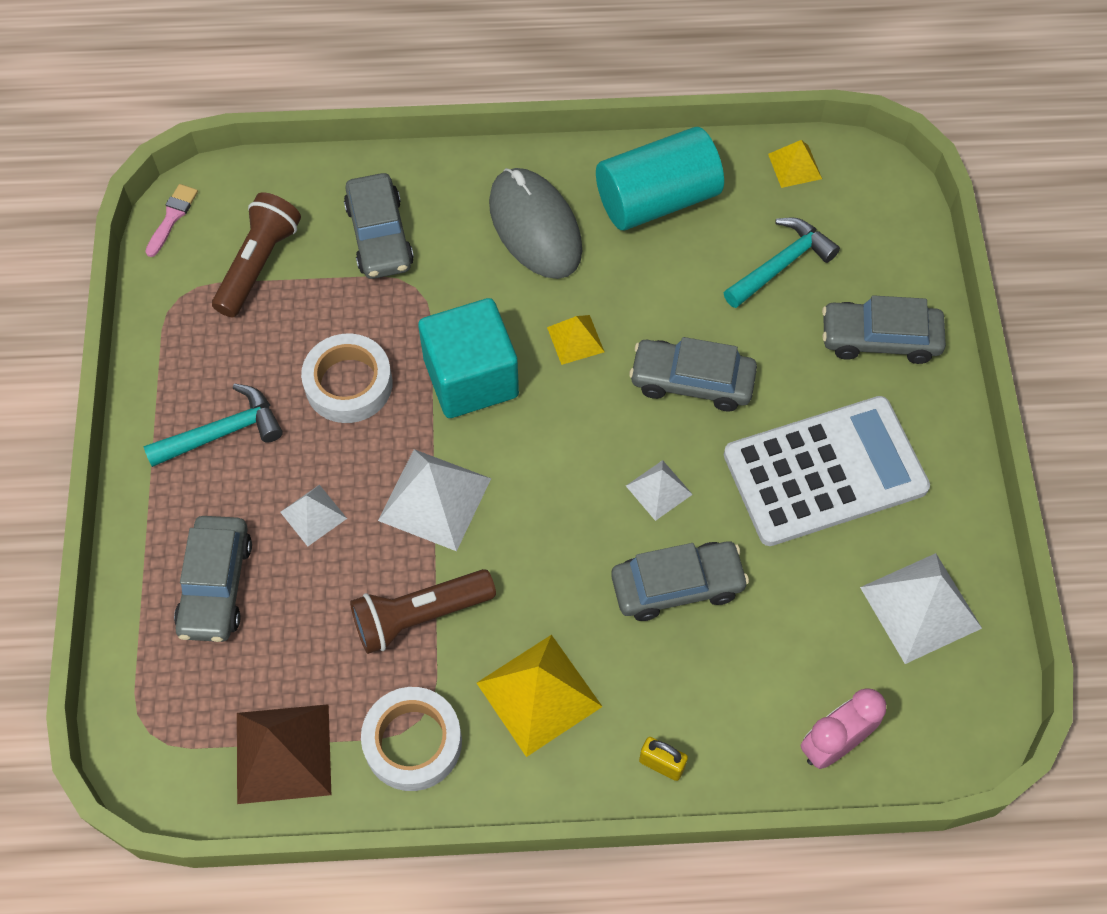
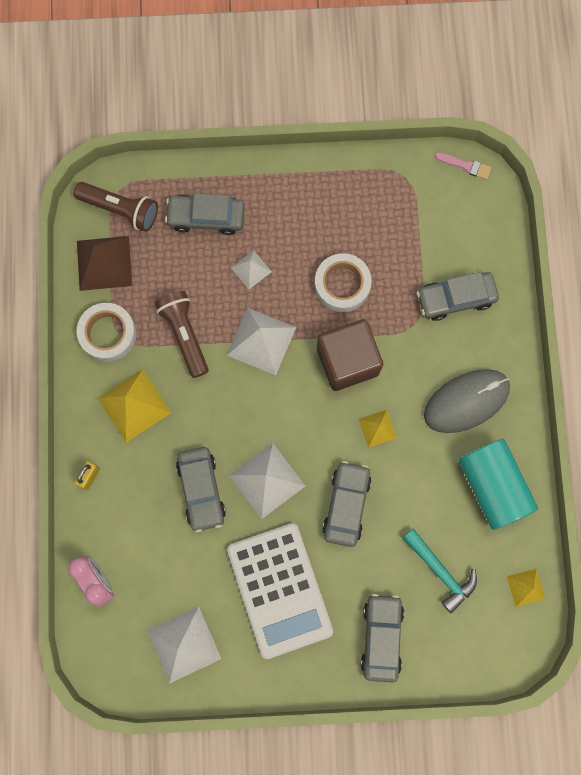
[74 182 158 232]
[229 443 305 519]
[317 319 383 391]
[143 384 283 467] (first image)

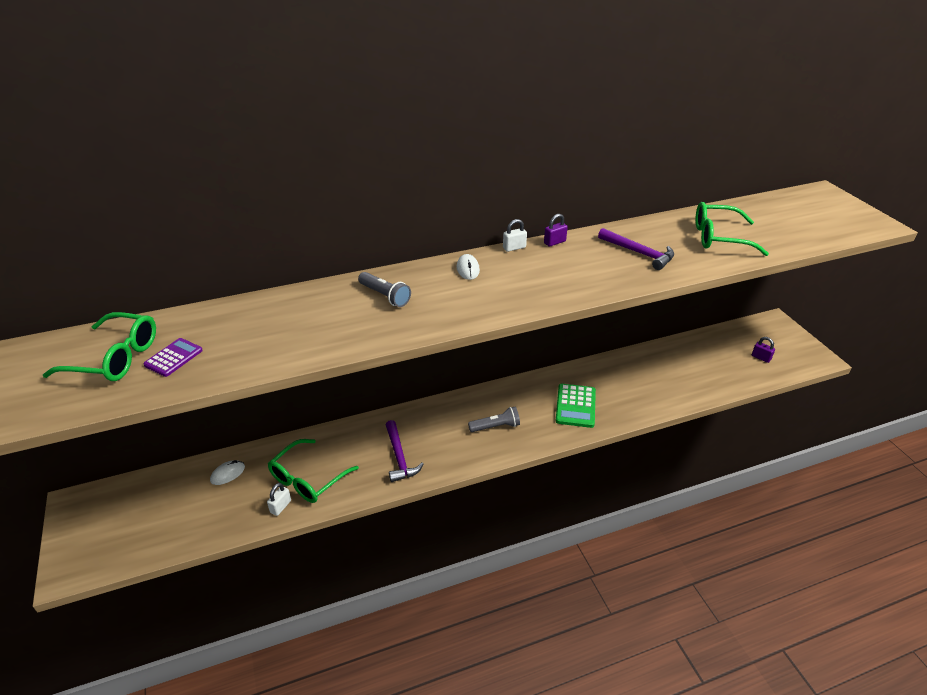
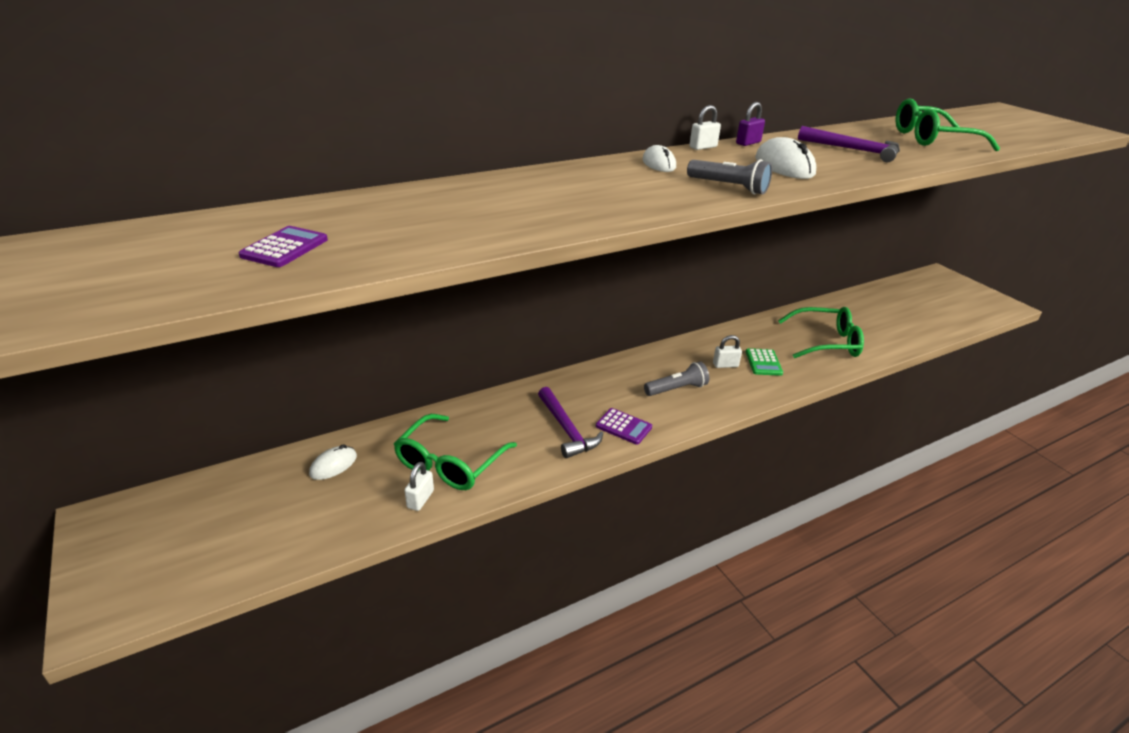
[596 408 652 445]
[687 159 772 195]
[713 335 742 368]
[746 348 783 376]
[755 137 816 179]
[778 307 864 358]
[752 337 775 363] (first image)

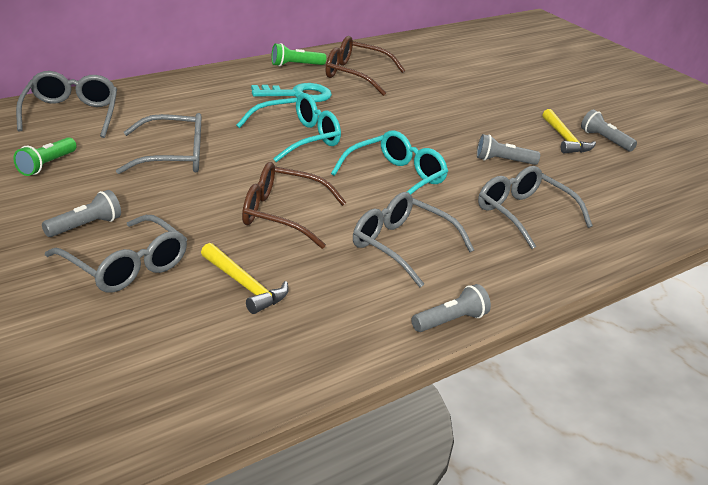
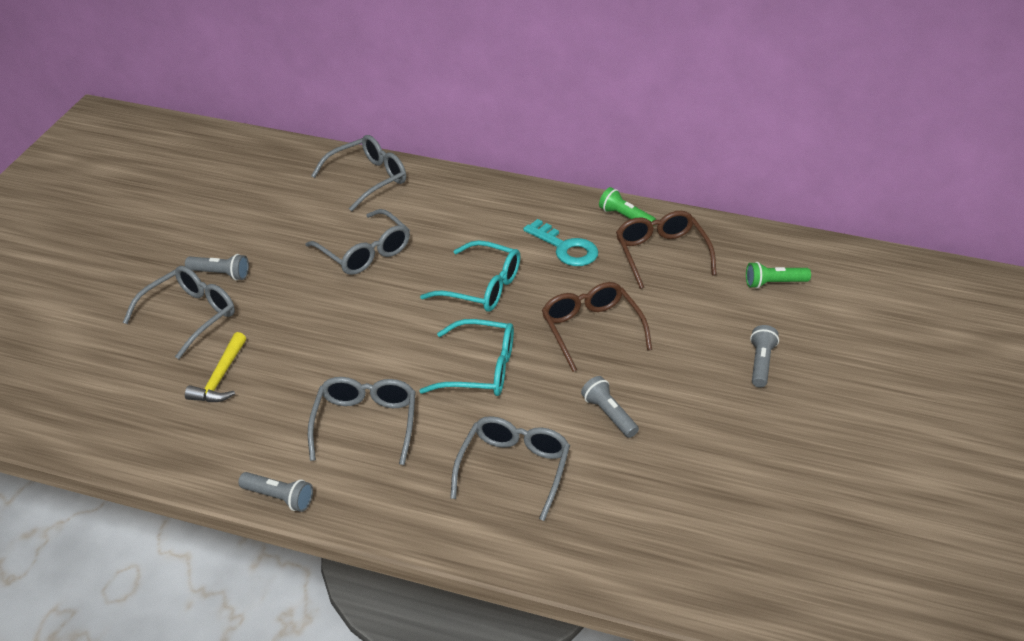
[123 266 235 359]
[542 282 652 372]
[746 262 811 289]
[750 325 779 388]
[542 109 596 153] (first image)

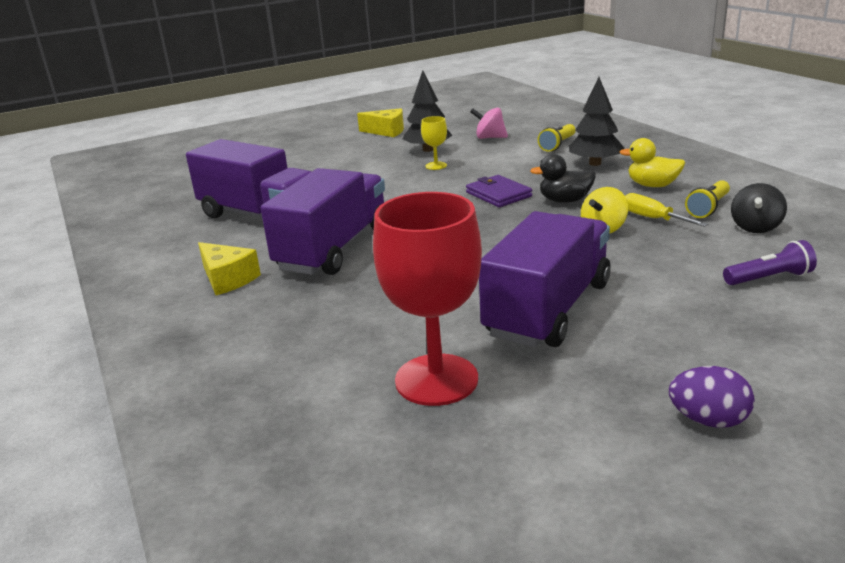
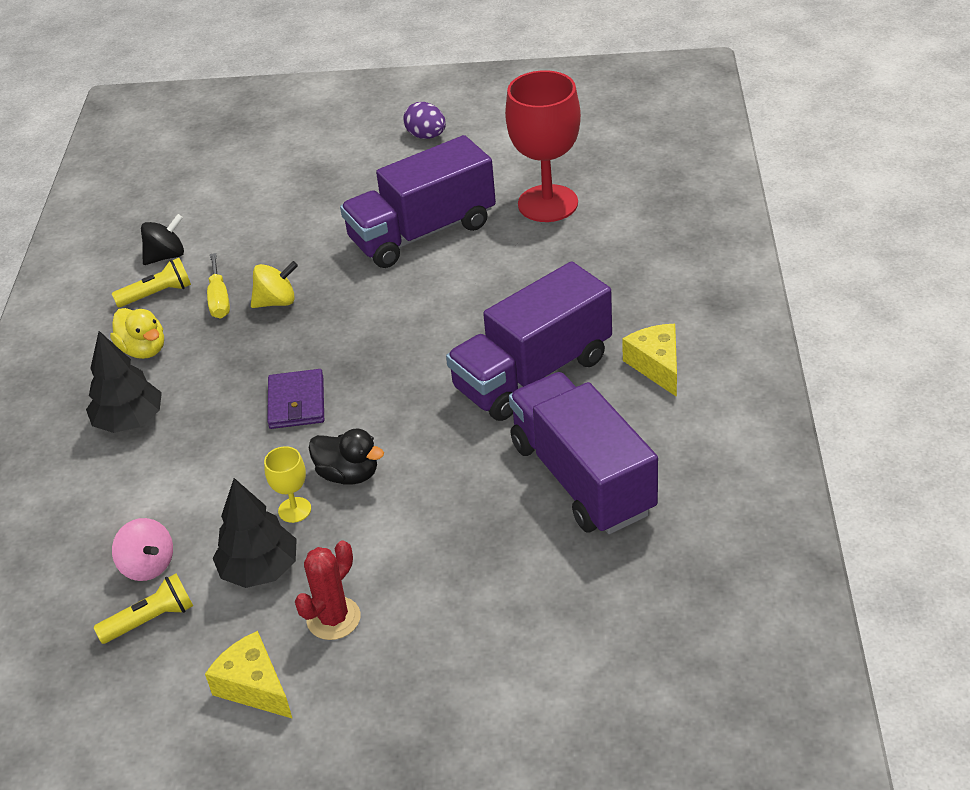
[94 574 193 644]
[295 540 361 640]
[308 429 384 485]
[723 240 817 285] (first image)

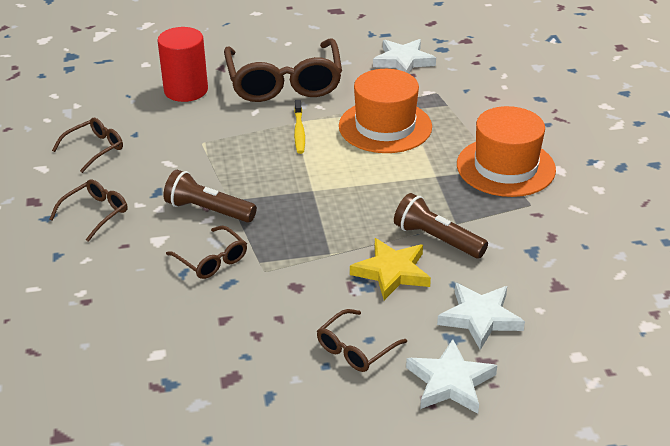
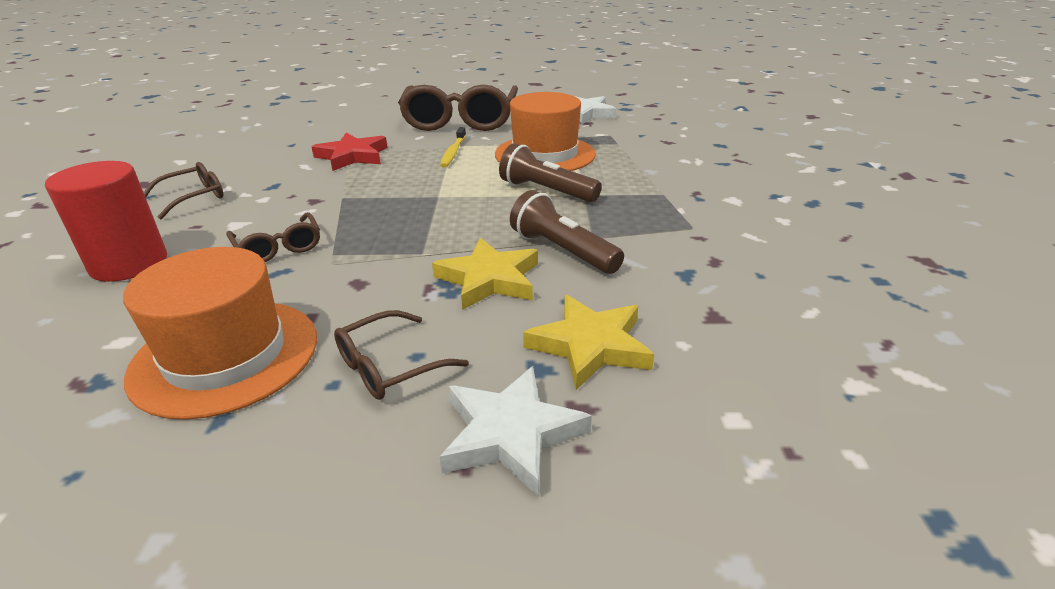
[45 161 167 282]
[123 247 317 420]
[312 133 387 171]
[499 143 602 202]
[523 295 654 390]
[52 118 123 173] (first image)

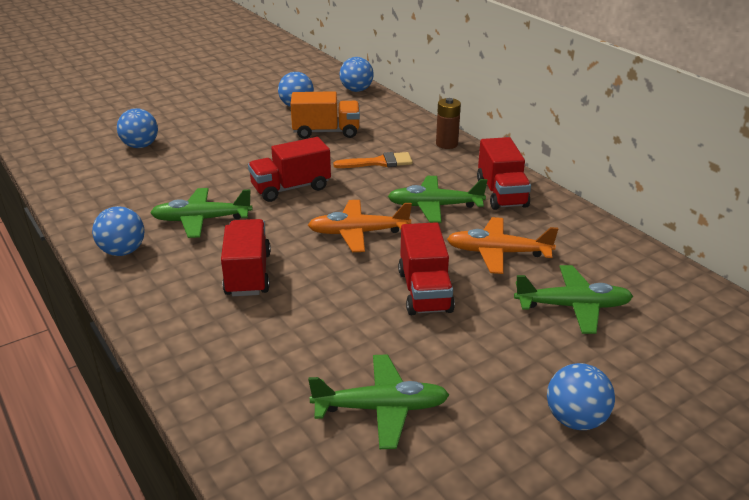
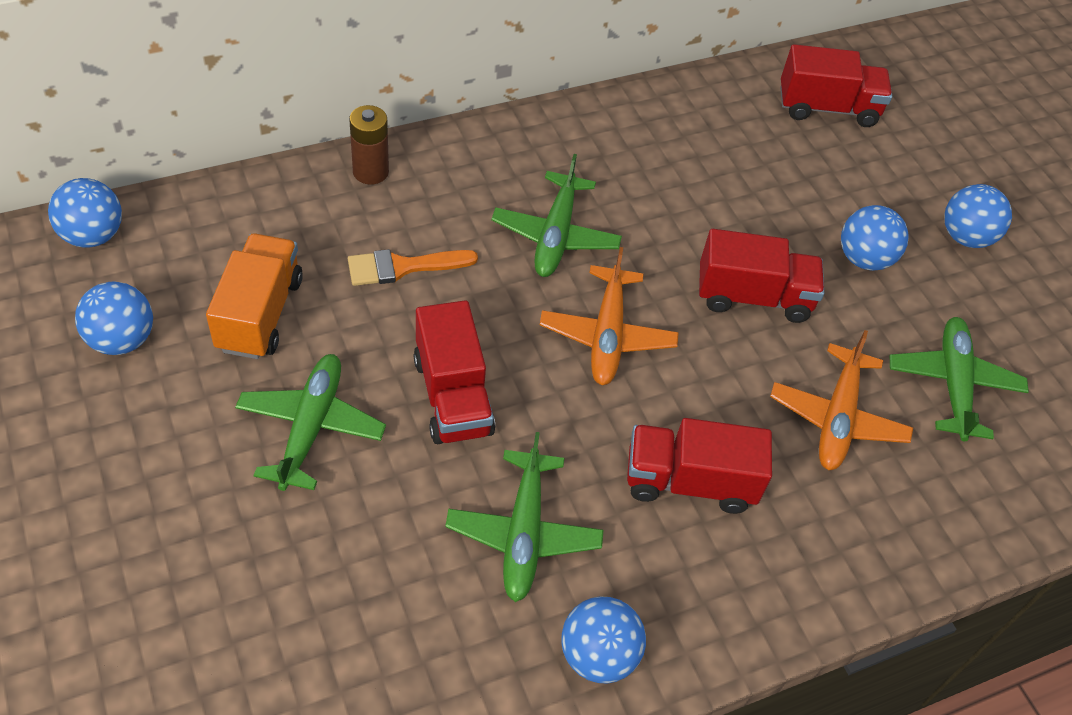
[235 354 386 491]
[348 249 478 286]
[770 330 913 470]
[780 44 892 127]
[841 205 909 271]

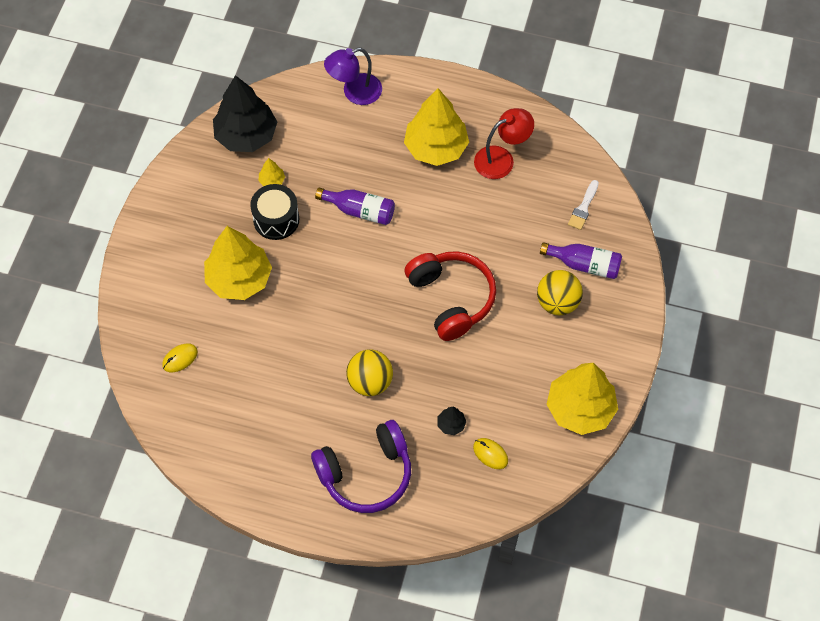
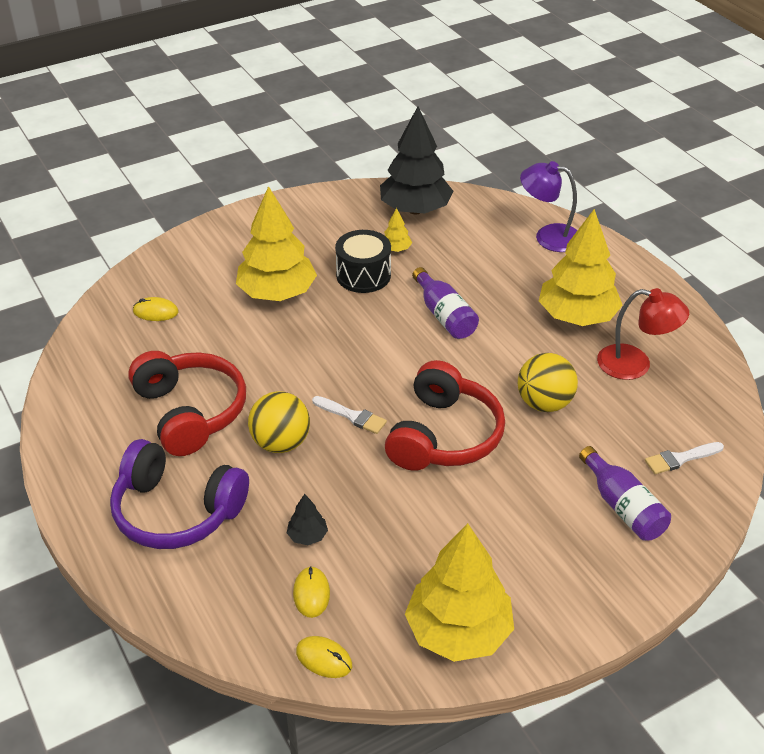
[128 351 246 456]
[296 636 352 678]
[312 396 387 434]
[518 353 578 412]

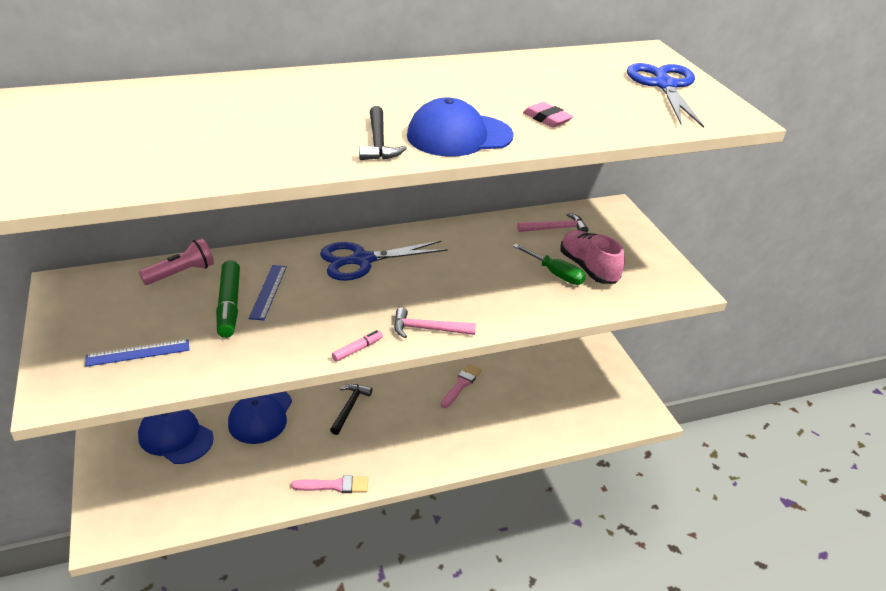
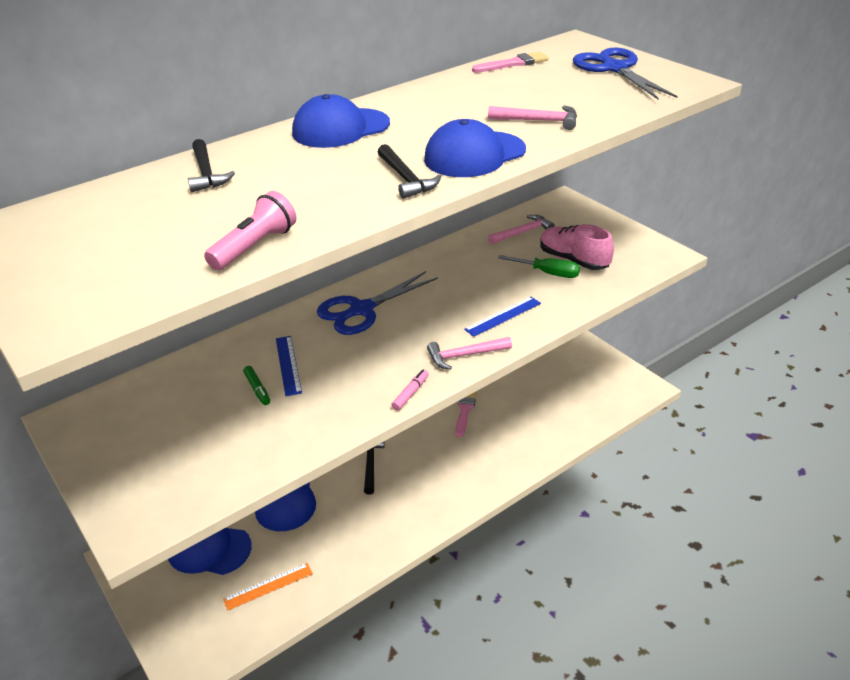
[188 139 235 192]
[204 191 296 270]
[223 563 313 611]
[243 366 270 405]
[292 94 390 148]
[464 297 541 337]
[472 52 549 73]
[488 105 577 130]

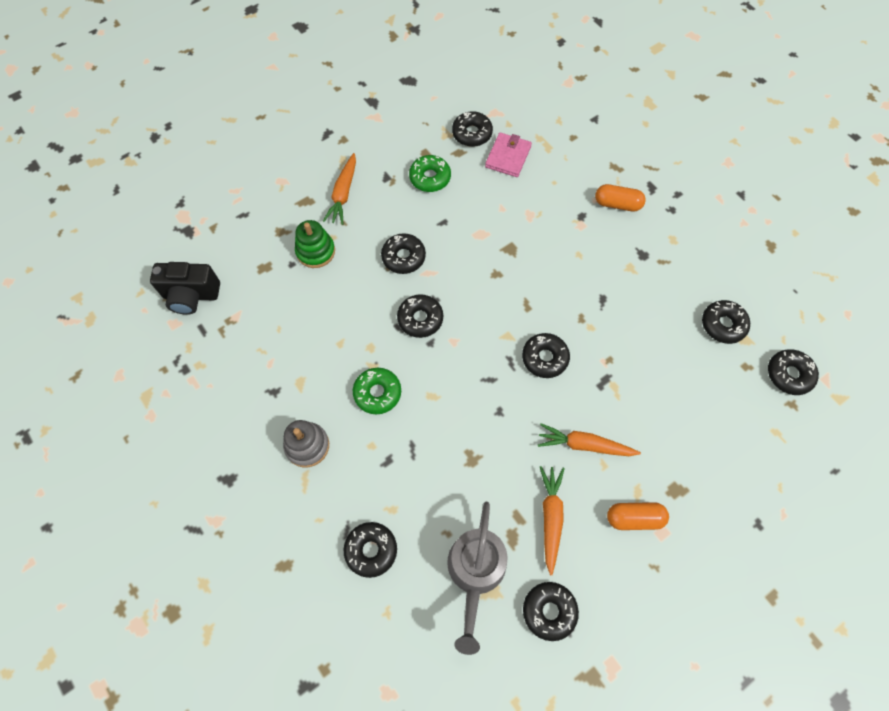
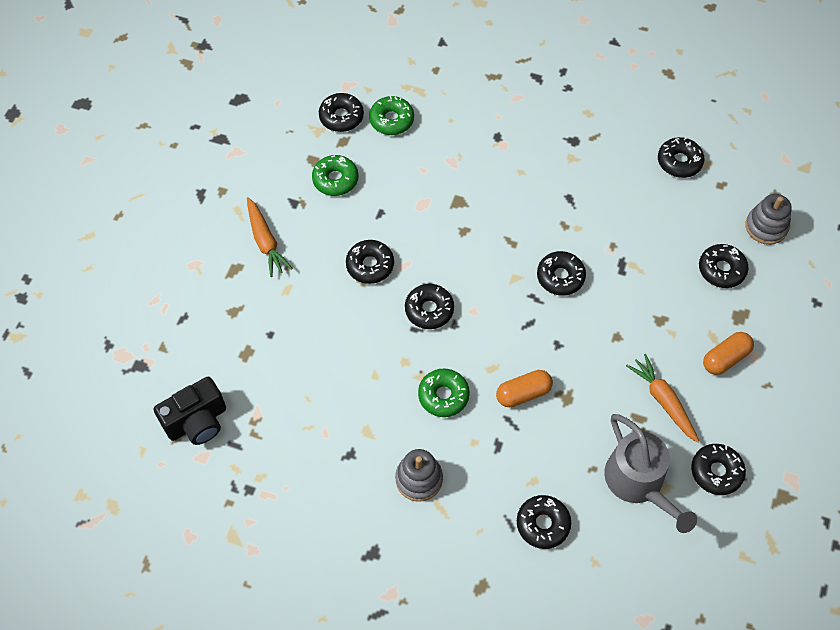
[369 96 414 135]
[496 370 553 407]
[699 244 748 288]
[745 194 792 245]
[295 220 335 268] (first image)
[538 423 641 456] (first image)

